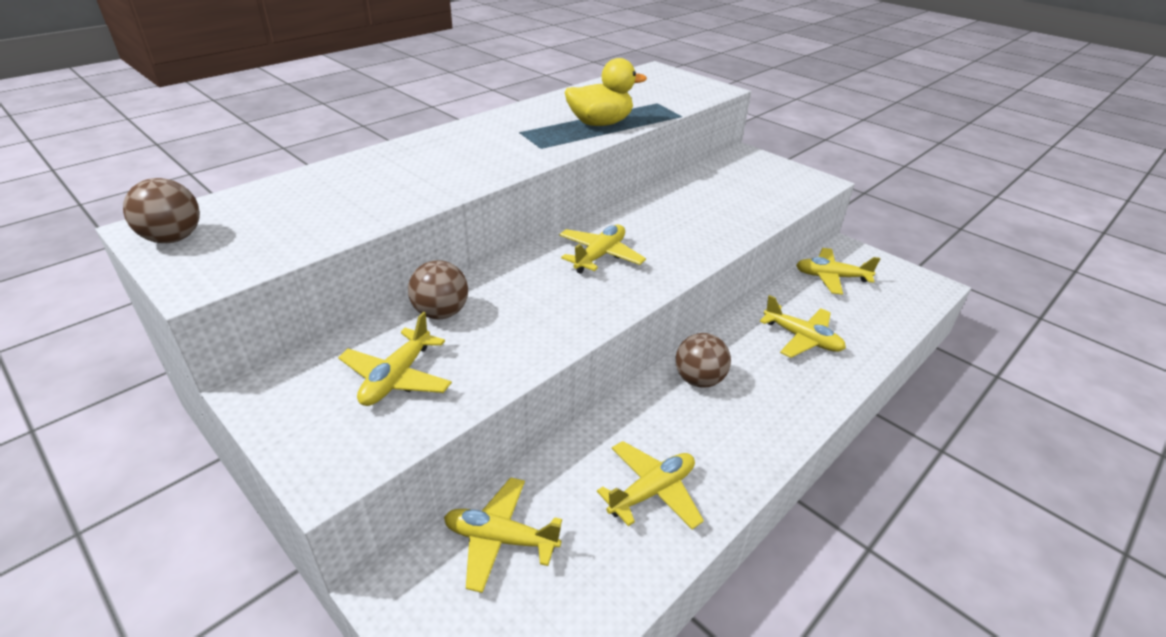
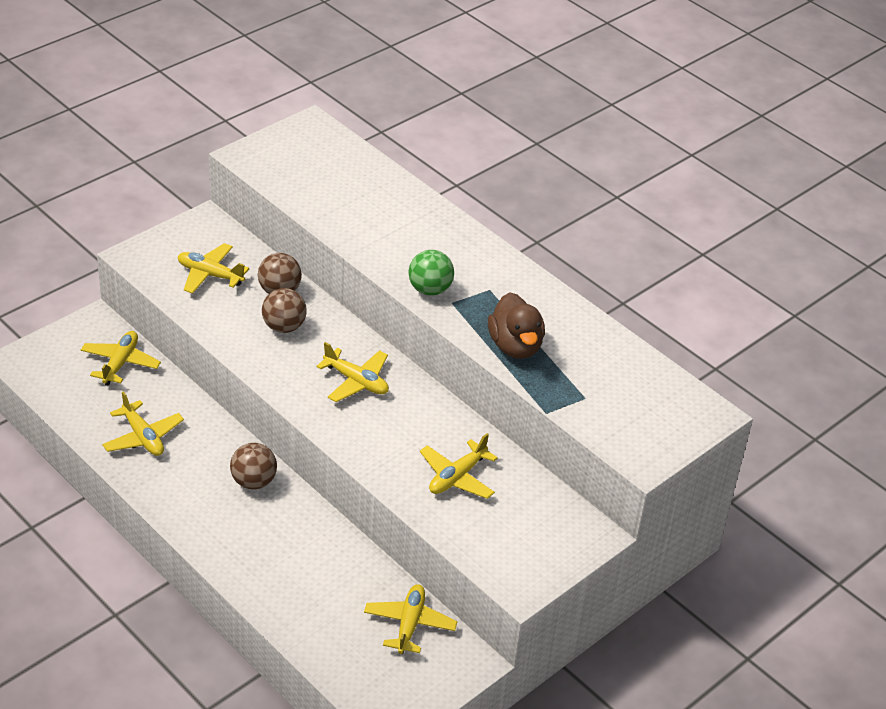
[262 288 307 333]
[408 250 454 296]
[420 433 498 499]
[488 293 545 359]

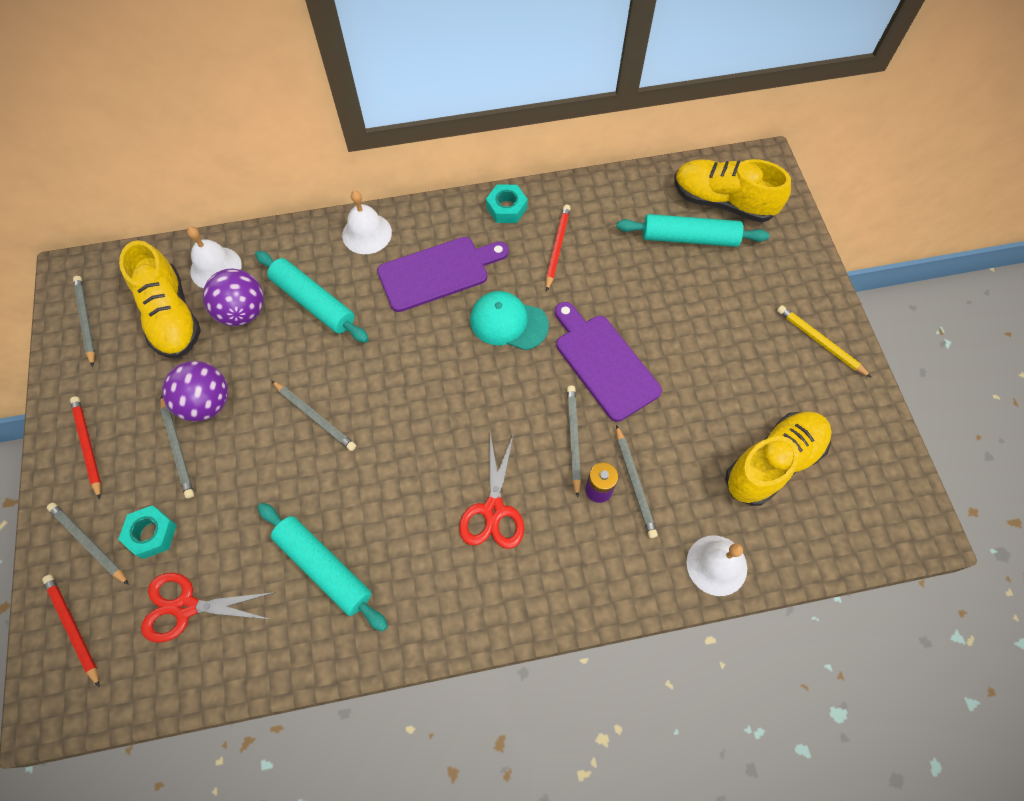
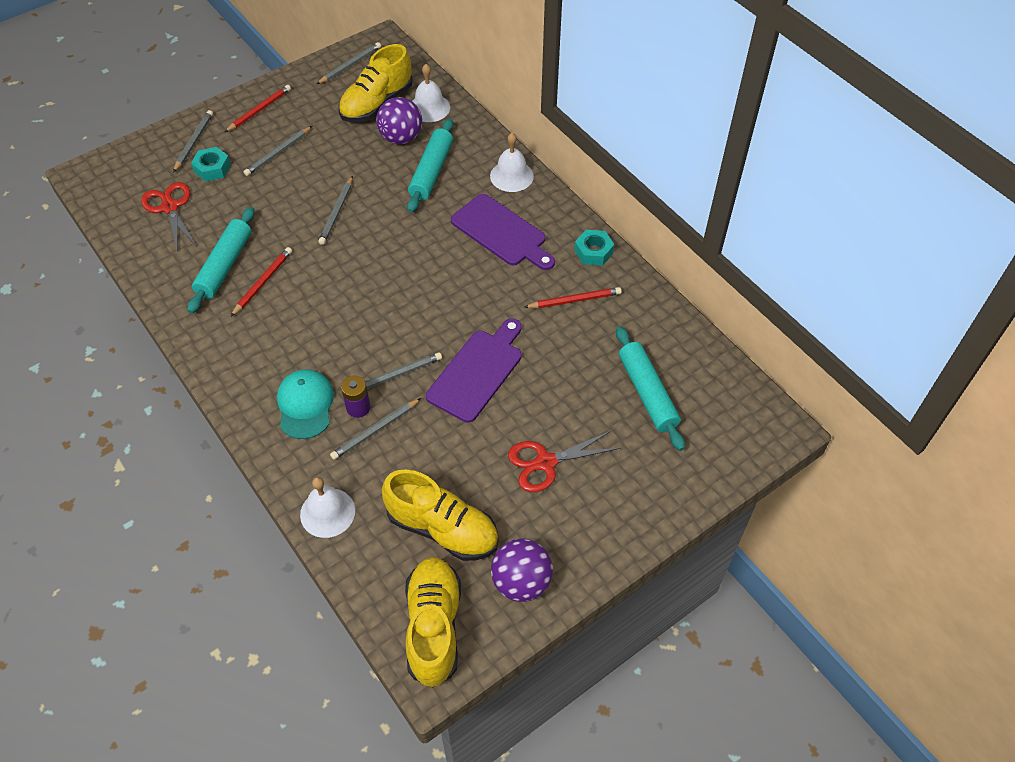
[231 247 292 316]
[277 369 334 439]
[405 557 461 687]
[491 539 553 602]
[508 430 620 492]
[777 305 872 378] (first image)

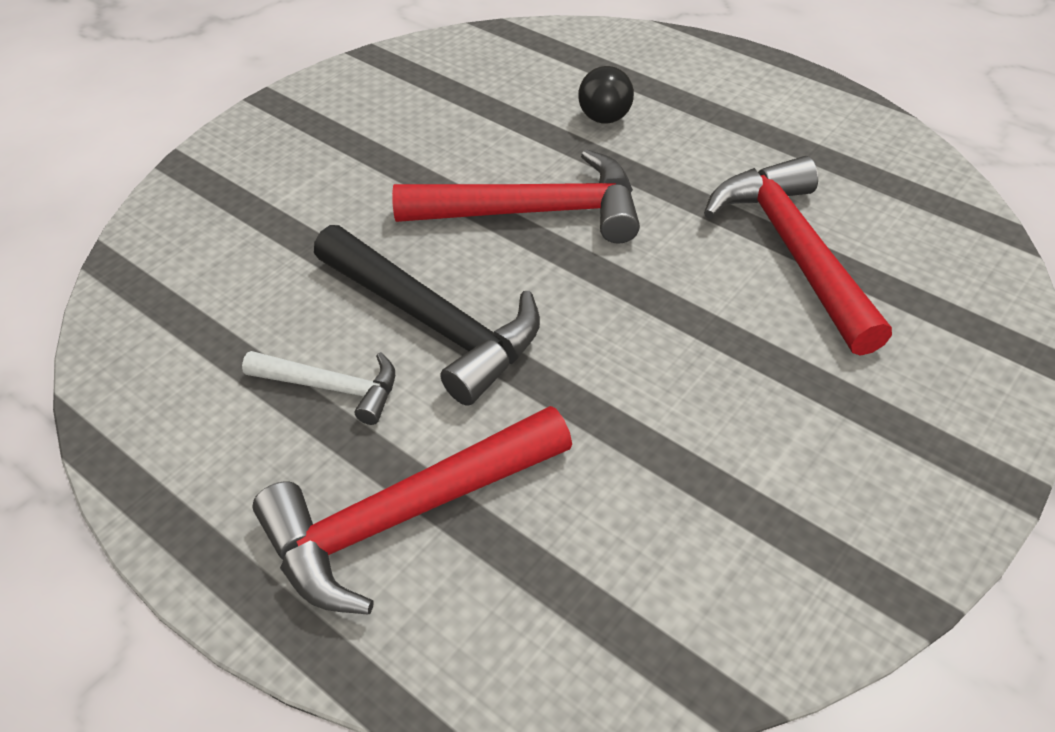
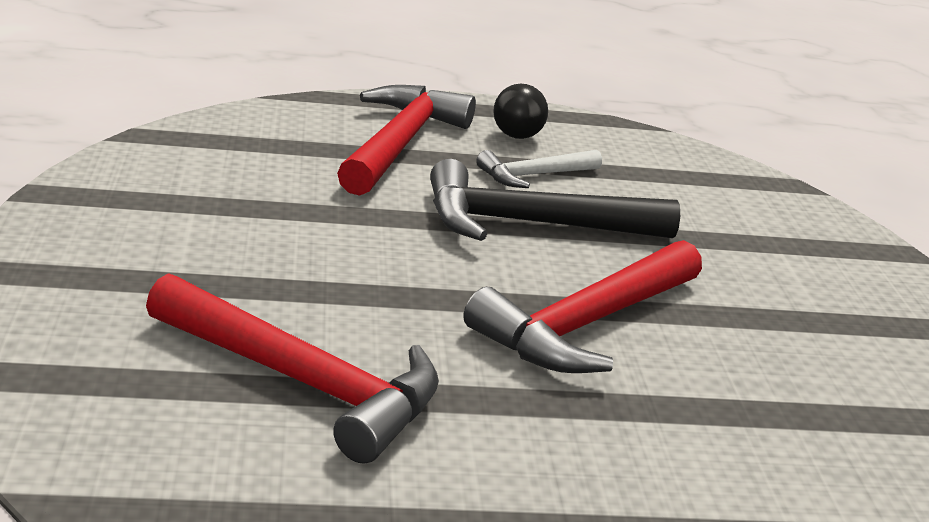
[493 84 548 139]

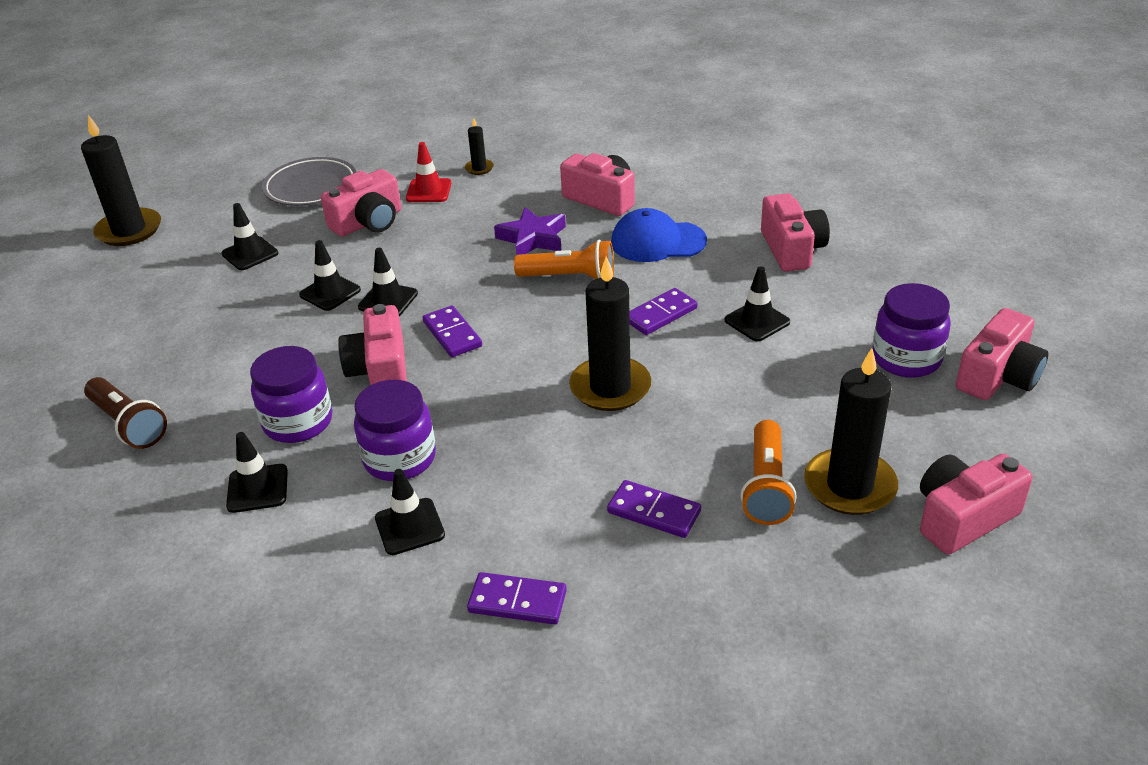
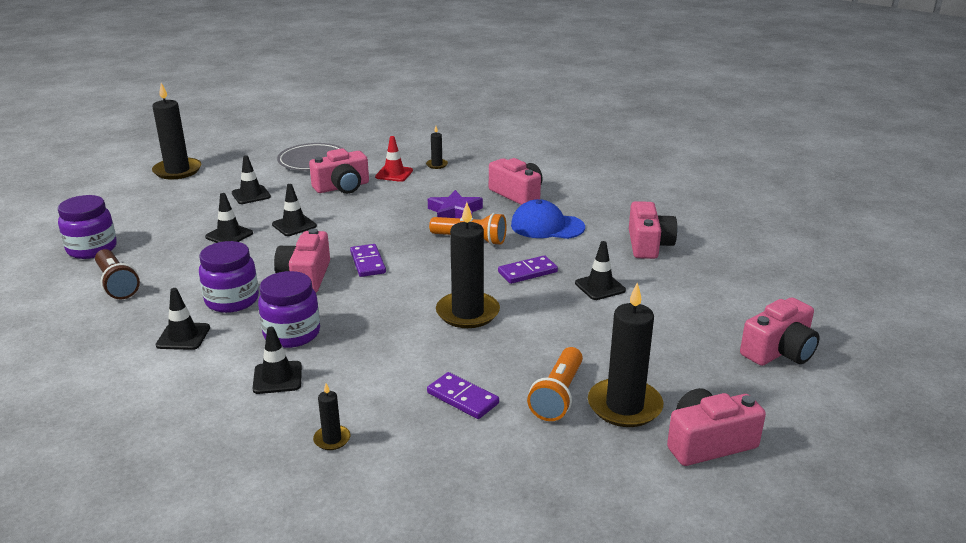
[58 195 117 259]
[205 193 253 243]
[313 383 351 450]

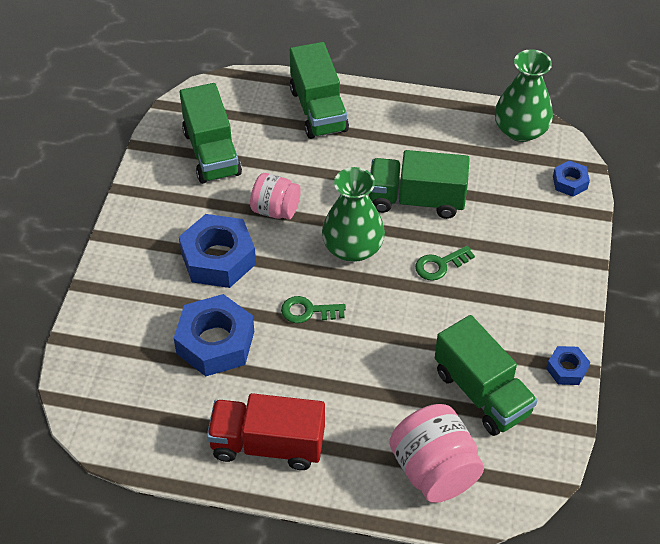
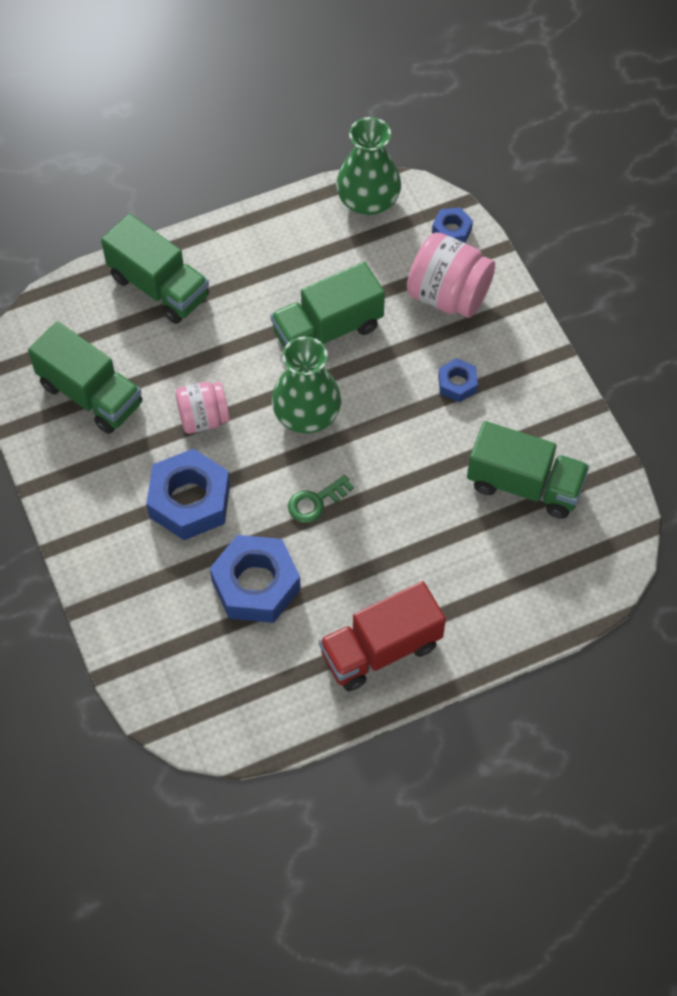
[407 232 495 318]
[438 358 478 402]
[415 245 475 281] (first image)

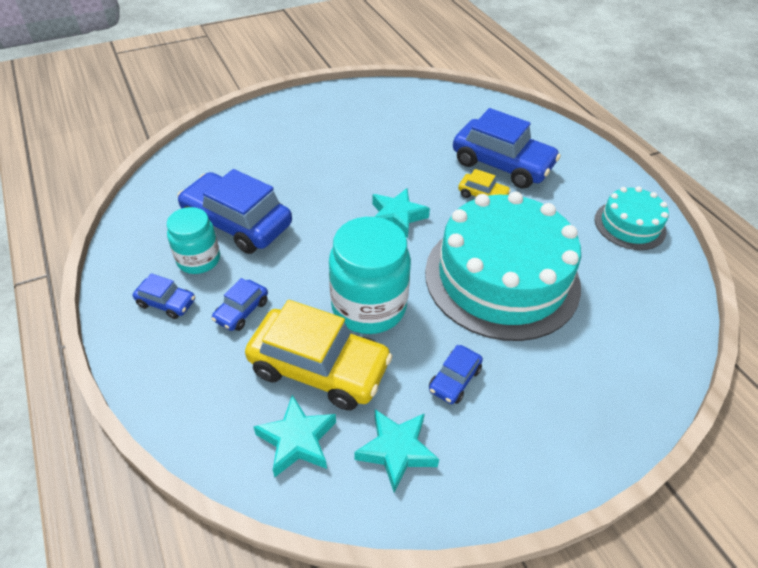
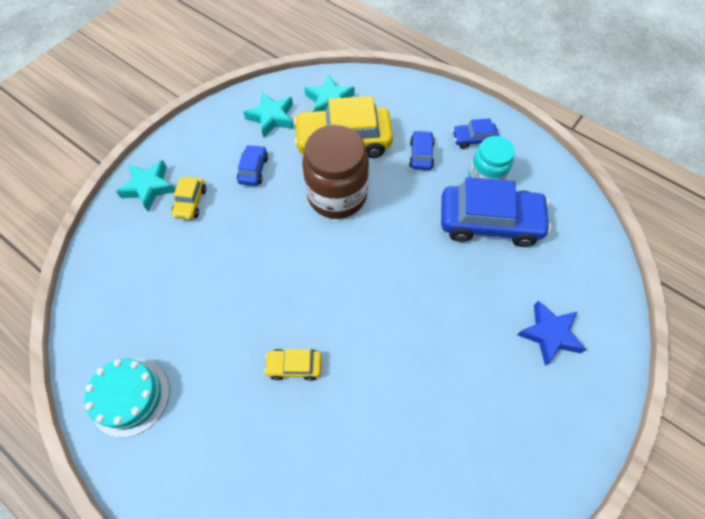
[116 160 175 211]
[172 177 206 220]
[302 125 369 219]
[517 301 586 366]
[425 192 581 341] (first image)
[453 108 561 189] (first image)

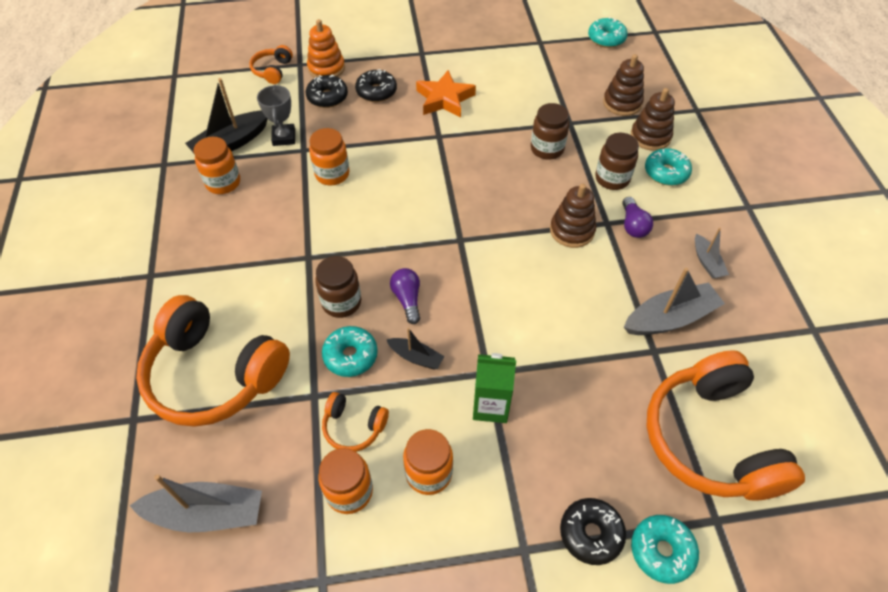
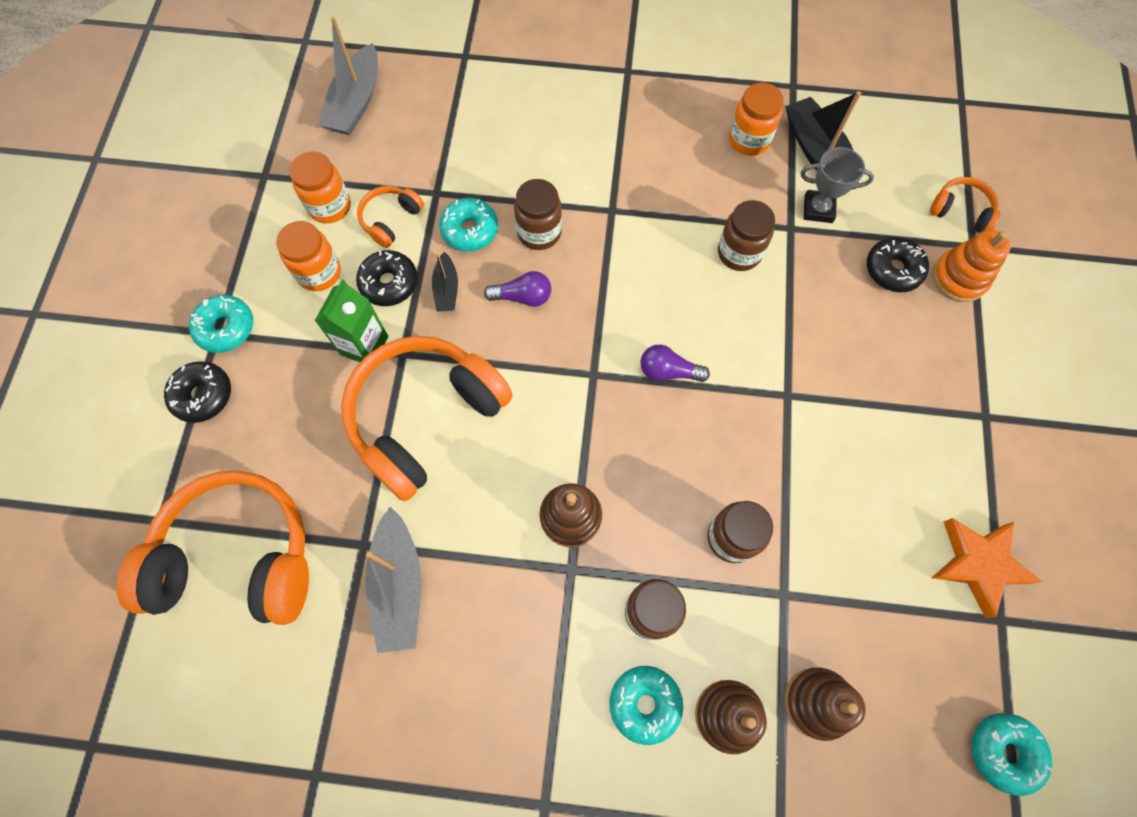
[189 295 253 353]
[341 336 513 501]
[356 250 418 306]
[432 252 458 312]
[641 344 710 382]
[718 200 775 271]
[932 518 1042 618]
[695 228 729 279] (first image)

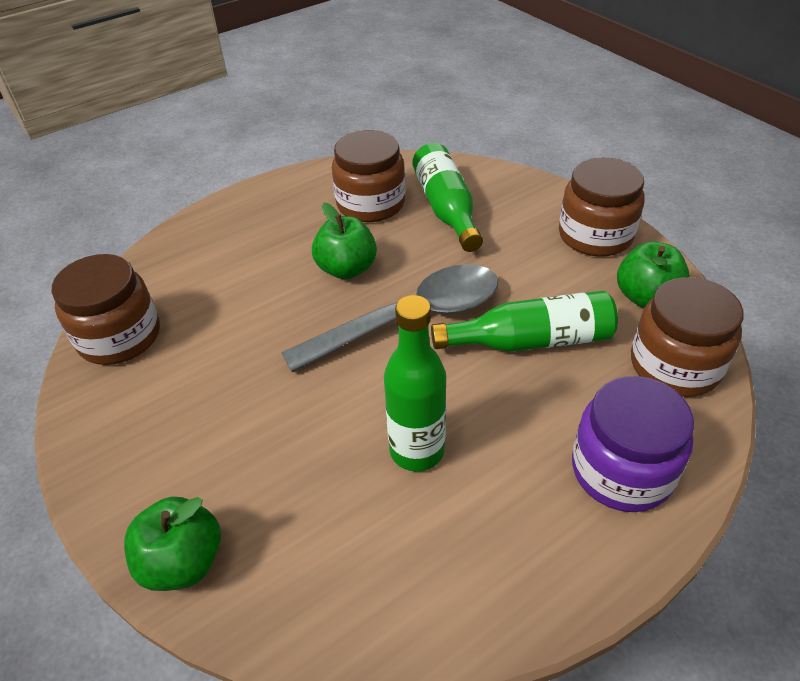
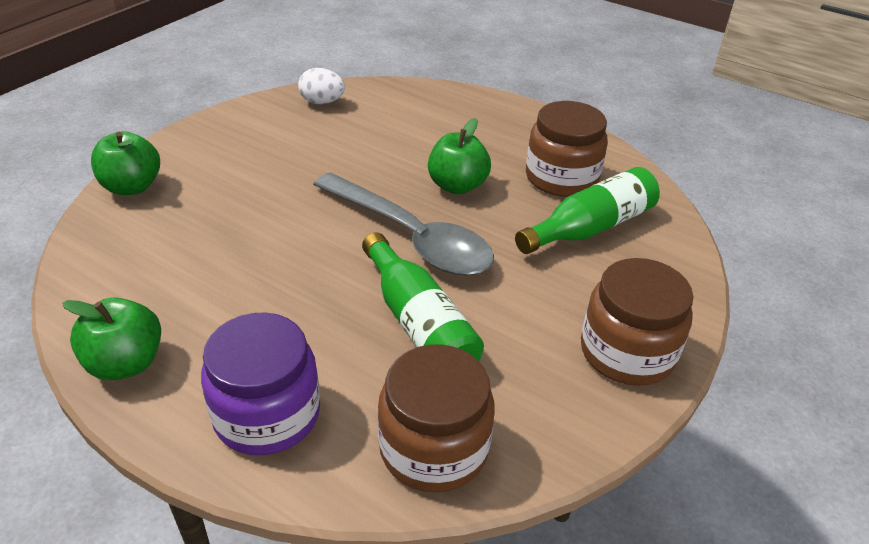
[62 297 161 380]
[298 68 345 104]
[384 295 446 472] (first image)

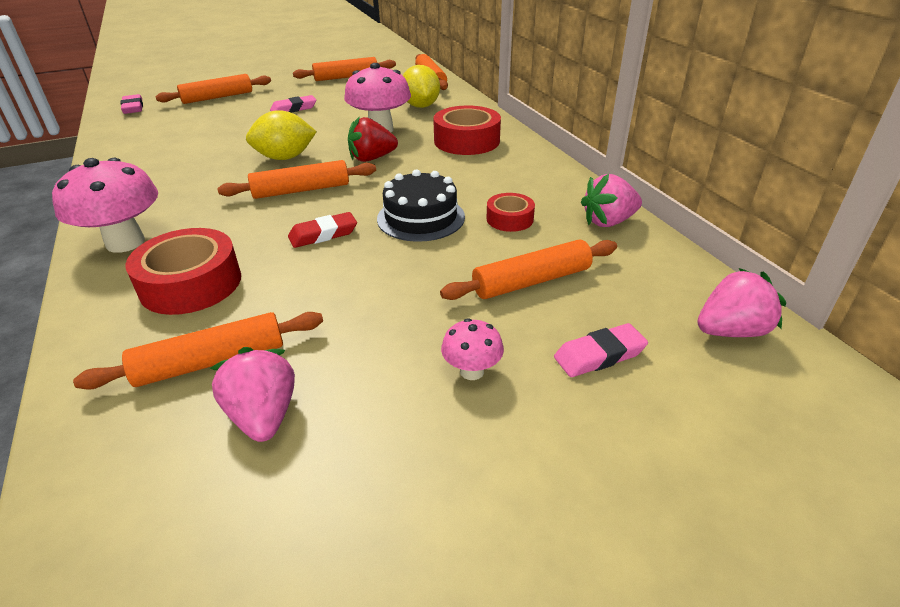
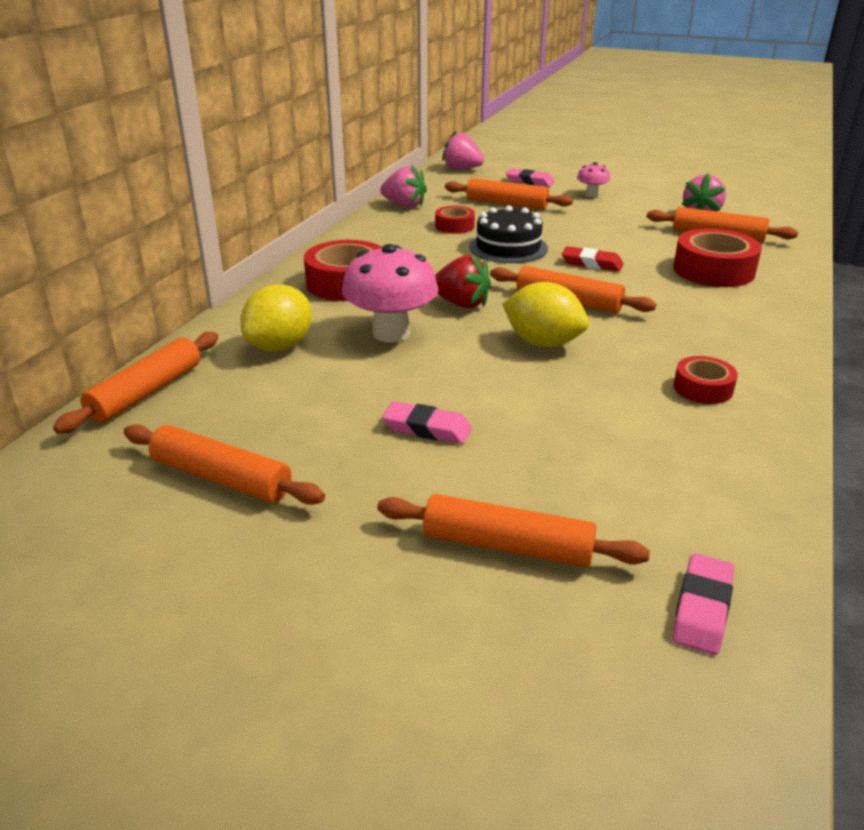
[674 356 738 404]
[52 158 158 253] (first image)

